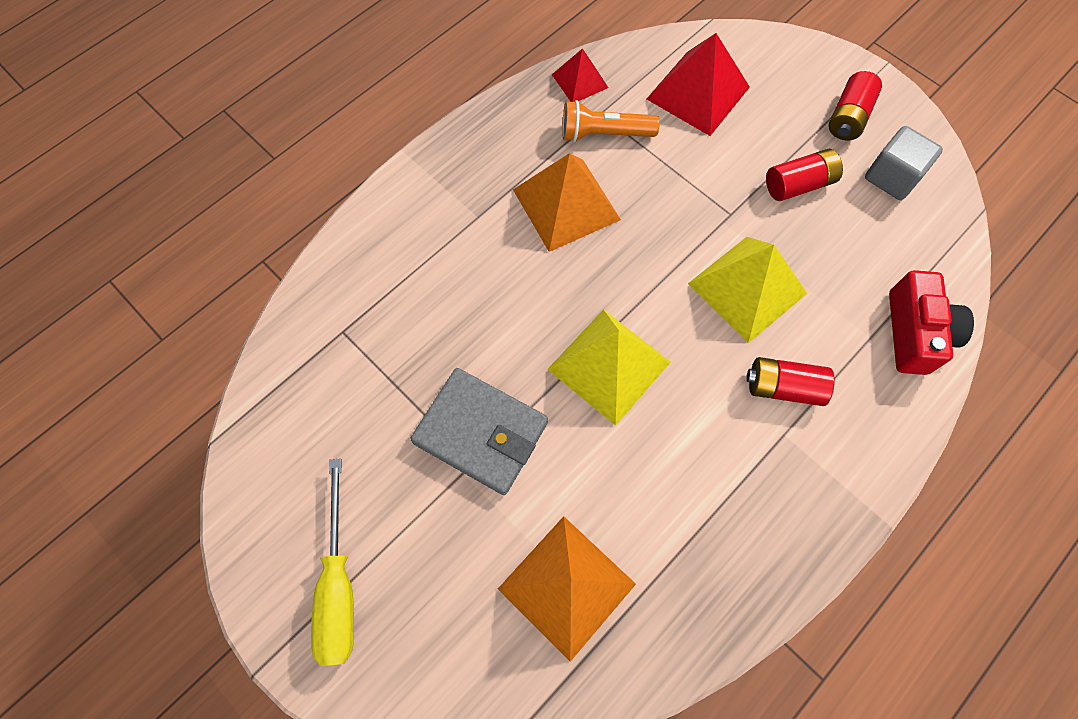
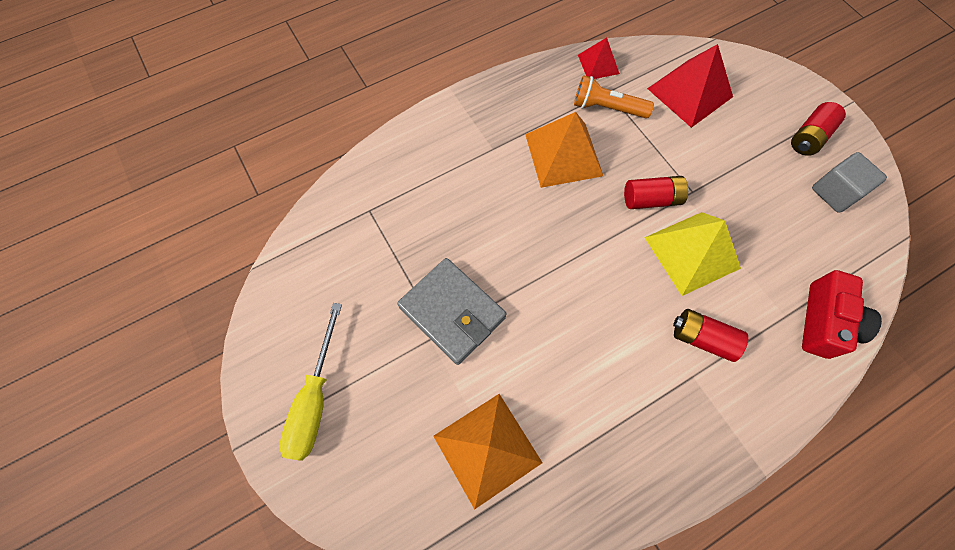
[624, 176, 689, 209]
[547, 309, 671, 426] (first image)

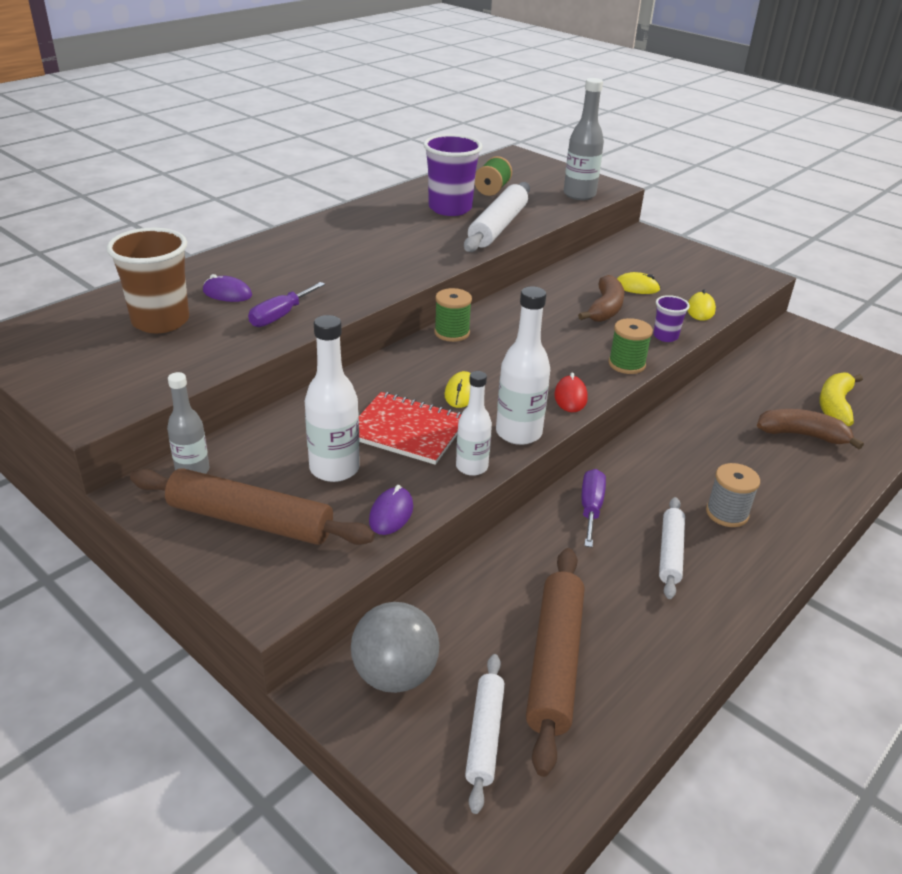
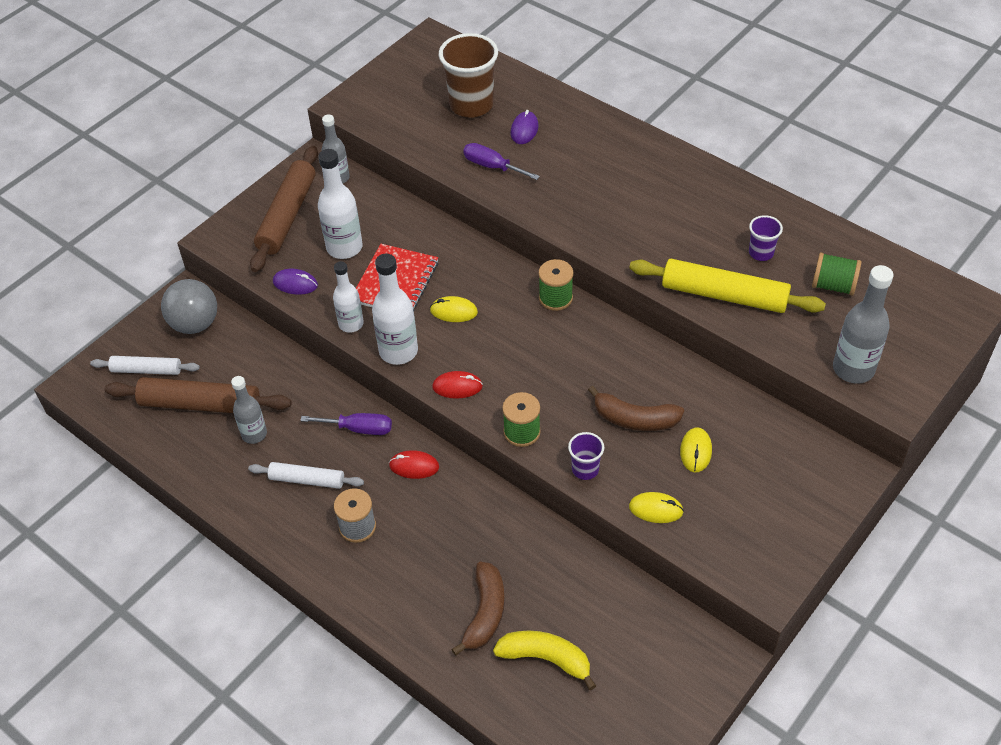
[231, 376, 267, 444]
[389, 450, 439, 479]
[629, 259, 826, 313]
[749, 215, 783, 261]

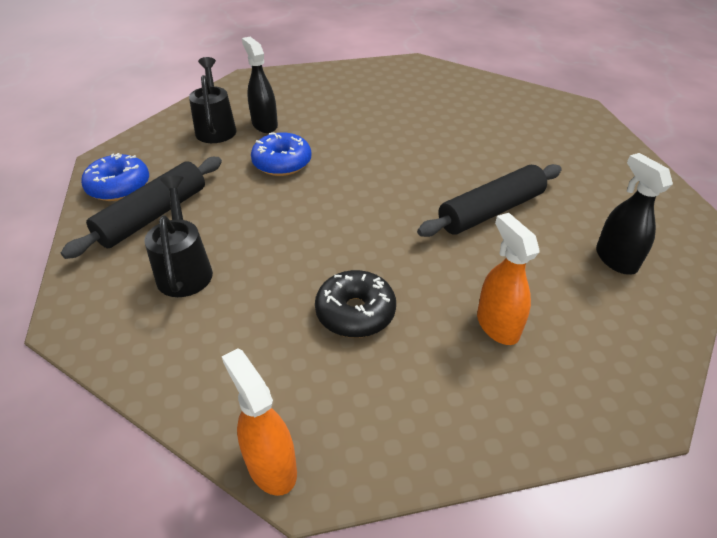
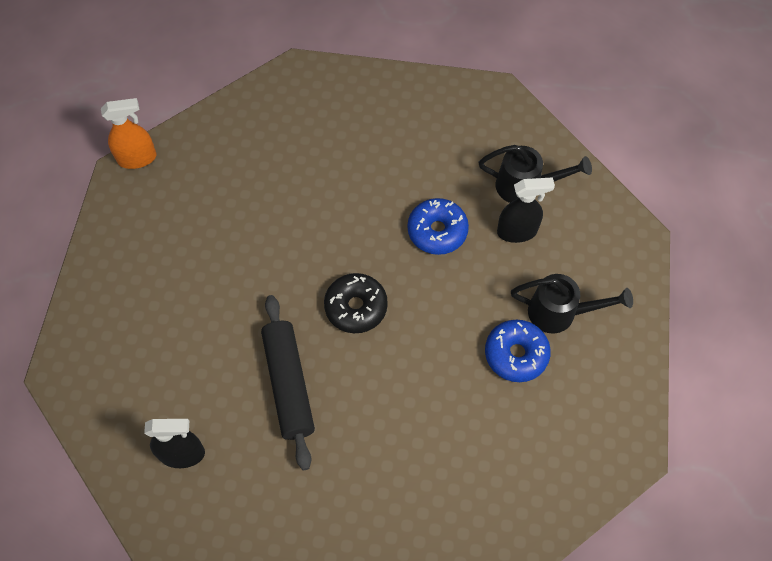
[324, 273, 388, 333]
[485, 320, 551, 382]
[511, 274, 633, 333]
[61, 157, 222, 259] (first image)
[477, 213, 540, 345] (first image)

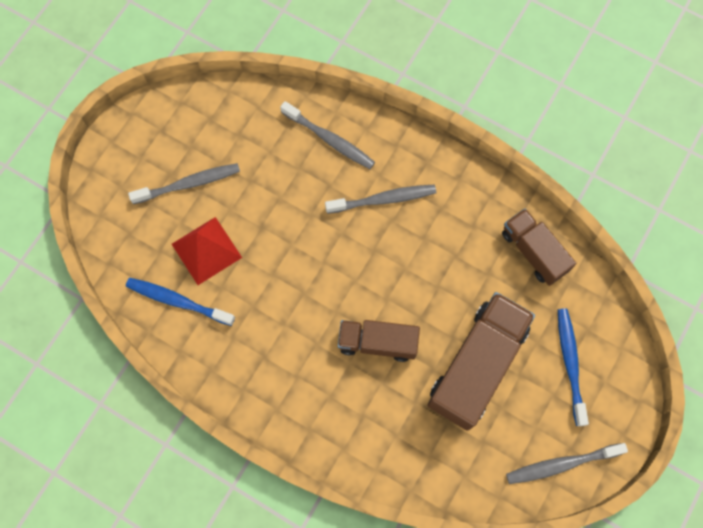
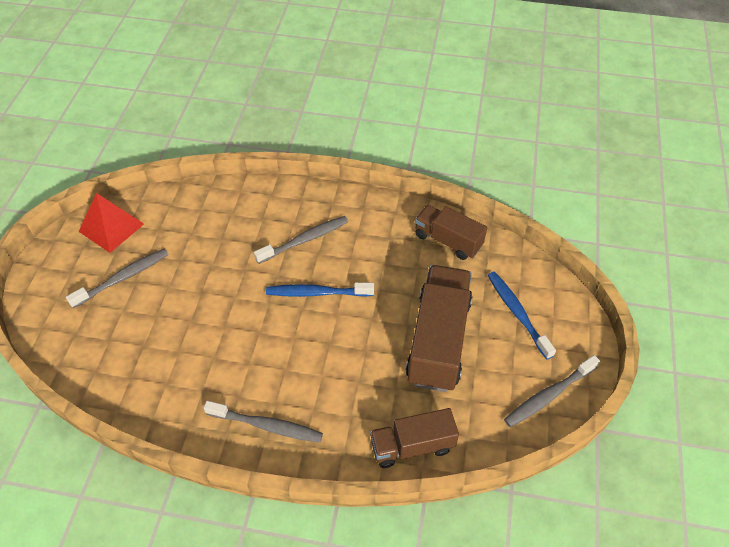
[78, 193, 144, 253]
[204, 401, 323, 443]
[266, 282, 374, 297]
[370, 408, 459, 468]

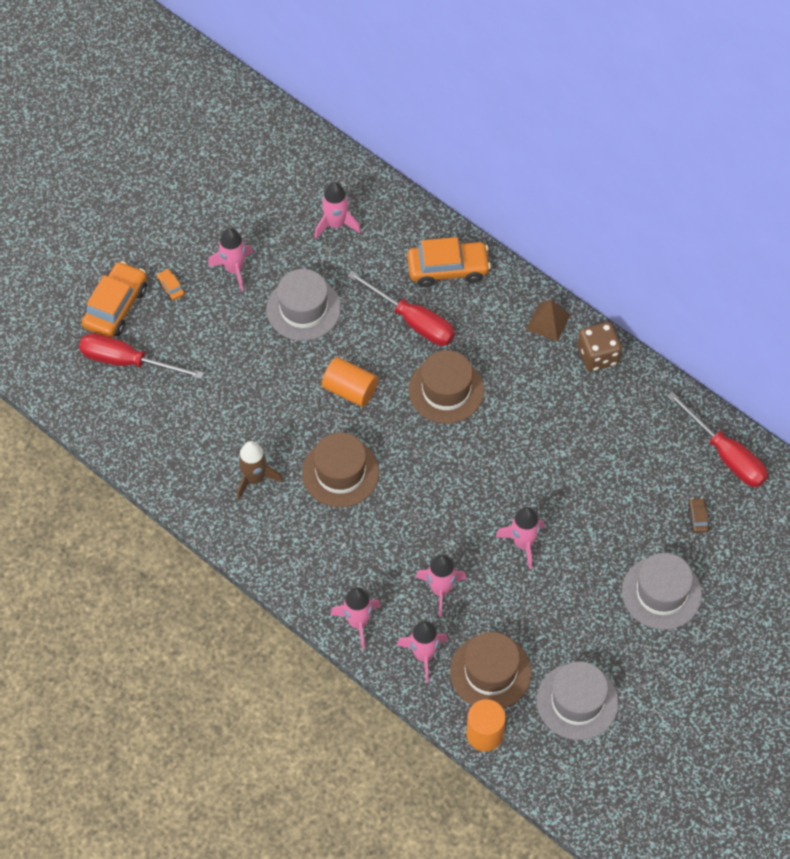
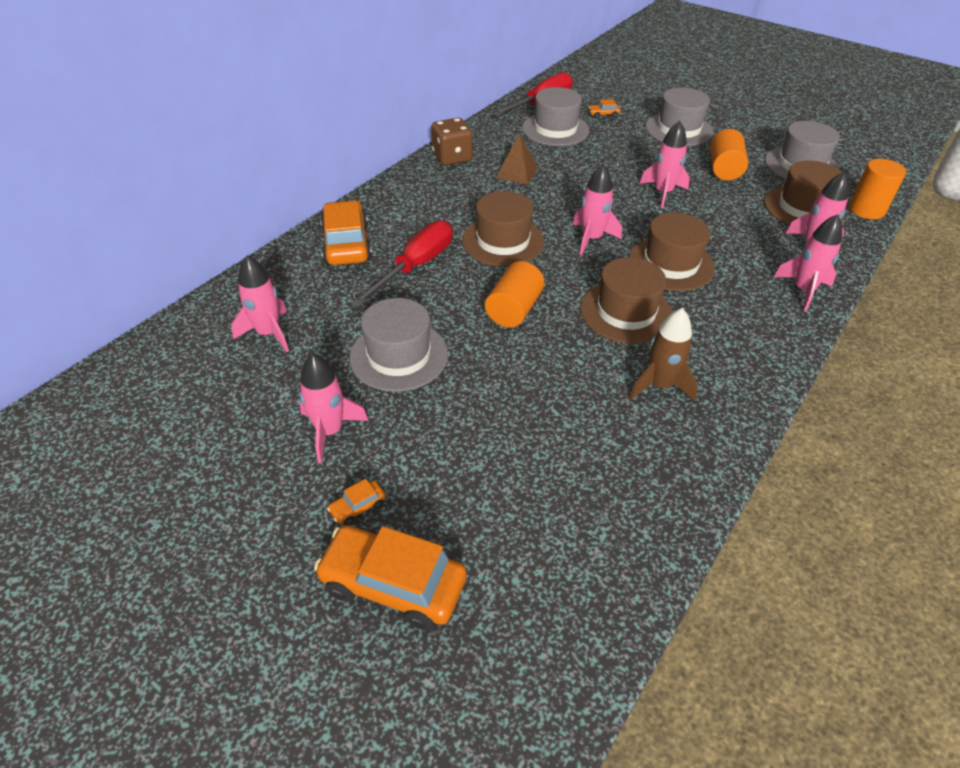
[496, 133, 538, 184]
[522, 87, 589, 146]
[573, 164, 622, 255]
[588, 99, 621, 118]
[629, 213, 715, 291]
[710, 129, 748, 181]
[79, 333, 204, 379] (first image)

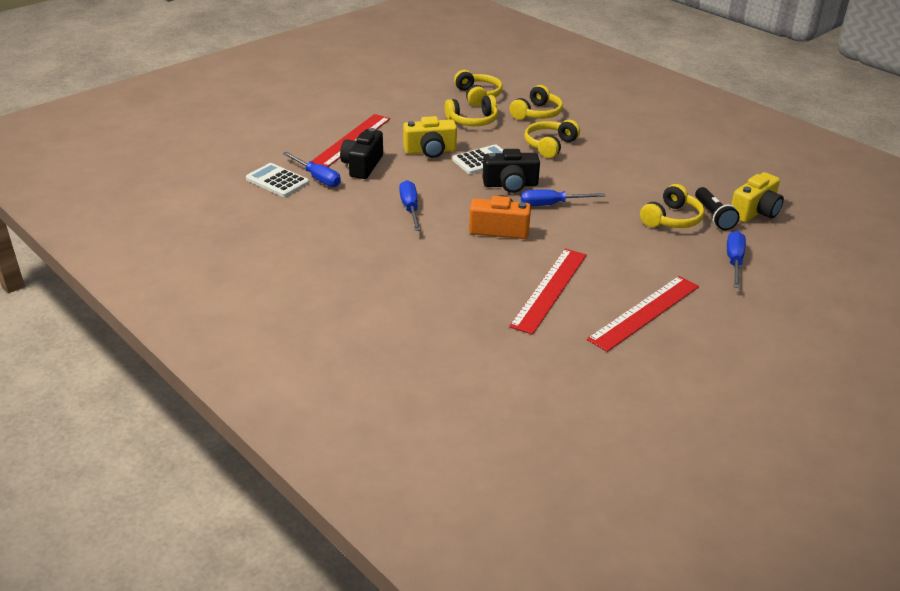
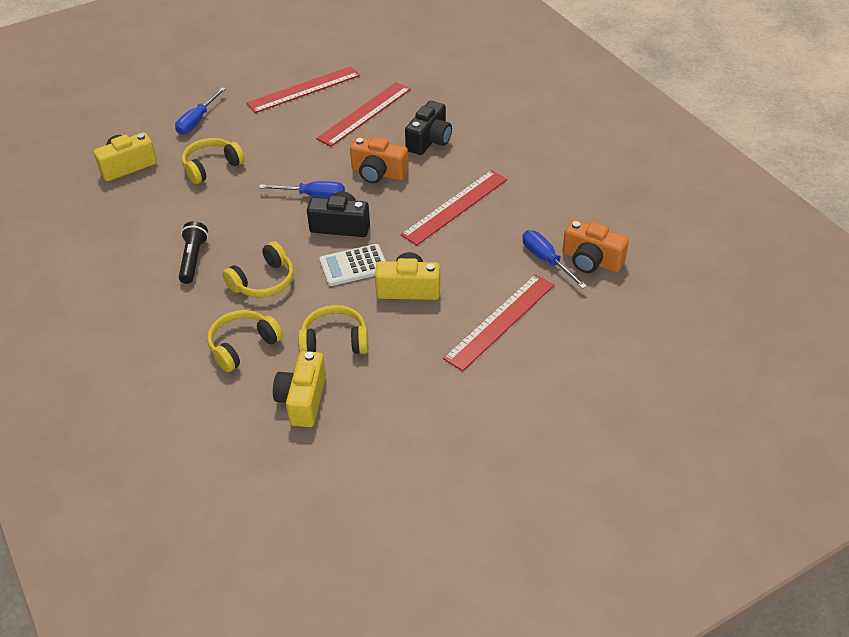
[179, 221, 208, 284]
[273, 351, 326, 427]
[401, 170, 507, 245]
[405, 101, 452, 155]
[563, 219, 629, 273]

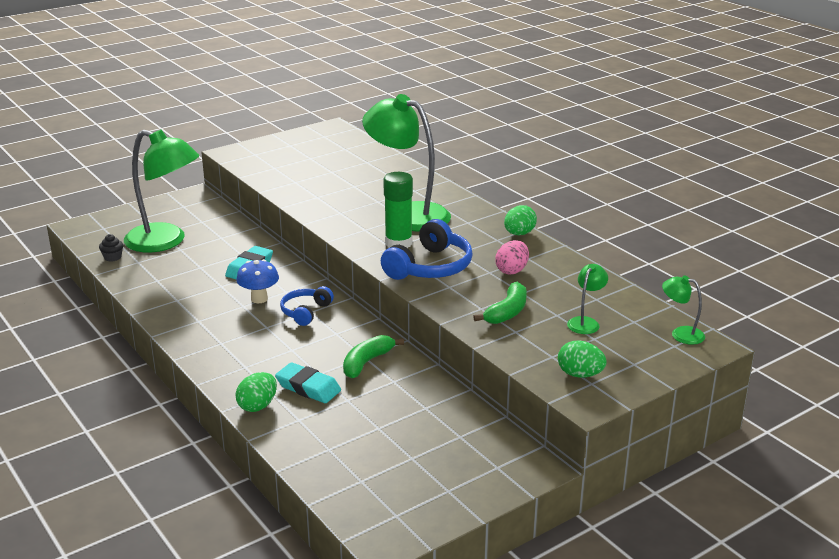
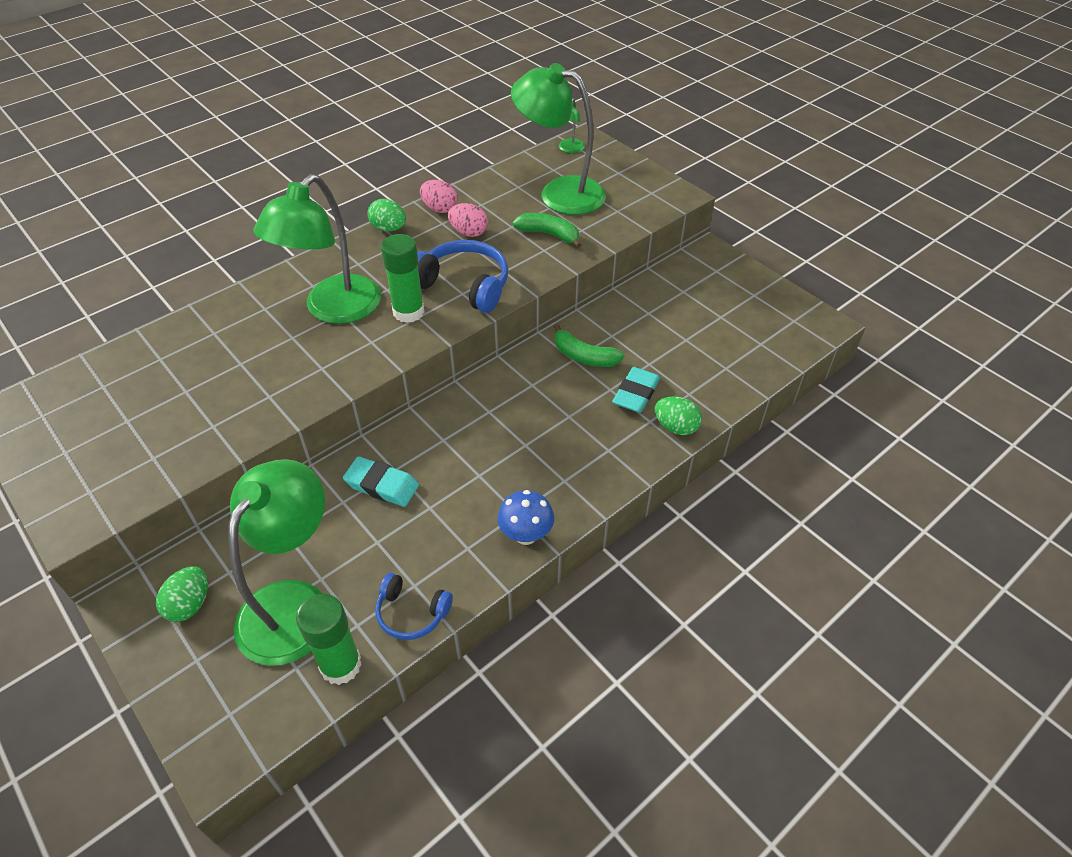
[156, 566, 208, 622]
[296, 594, 362, 685]
[375, 573, 453, 640]
[420, 180, 458, 213]
[498, 490, 554, 545]
[511, 63, 606, 215]

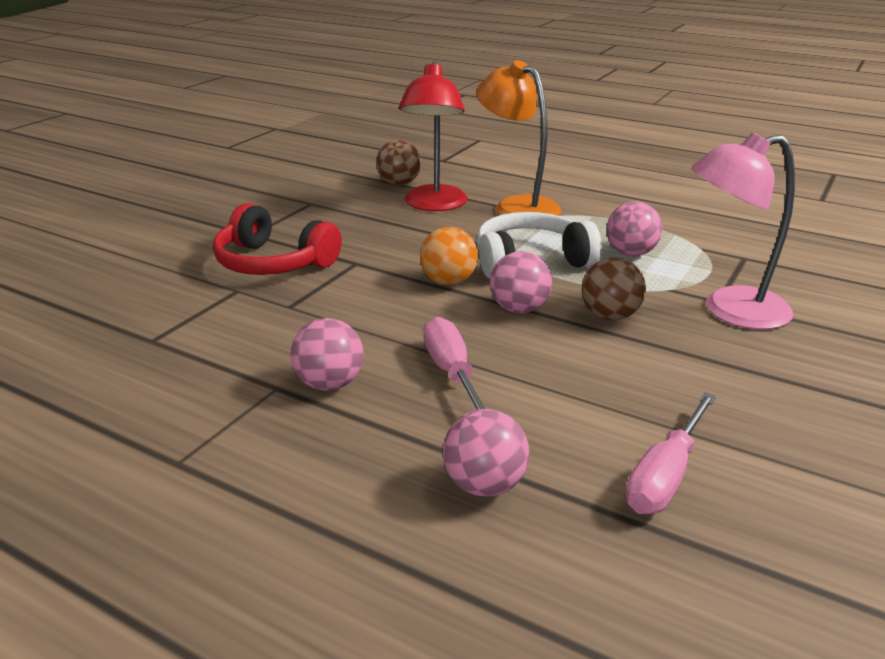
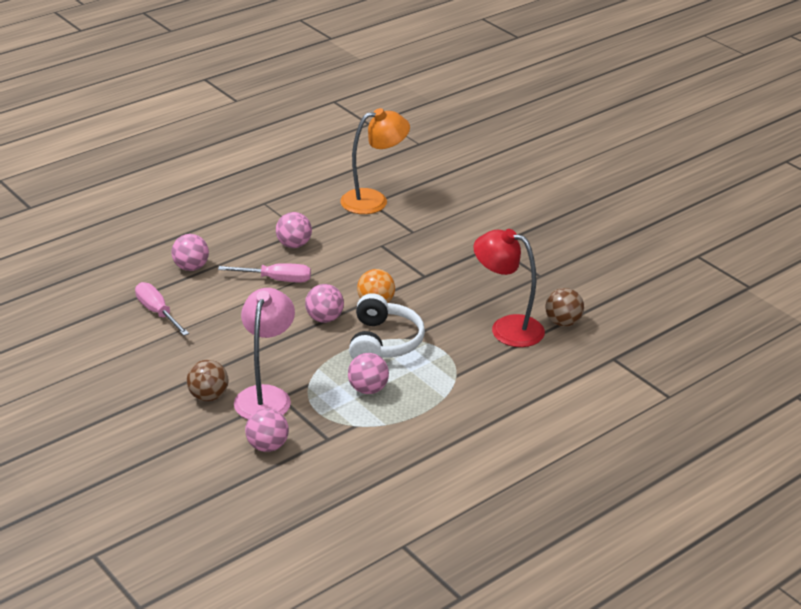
[187, 360, 229, 401]
[245, 408, 289, 452]
[340, 108, 410, 214]
[213, 203, 342, 275] (first image)

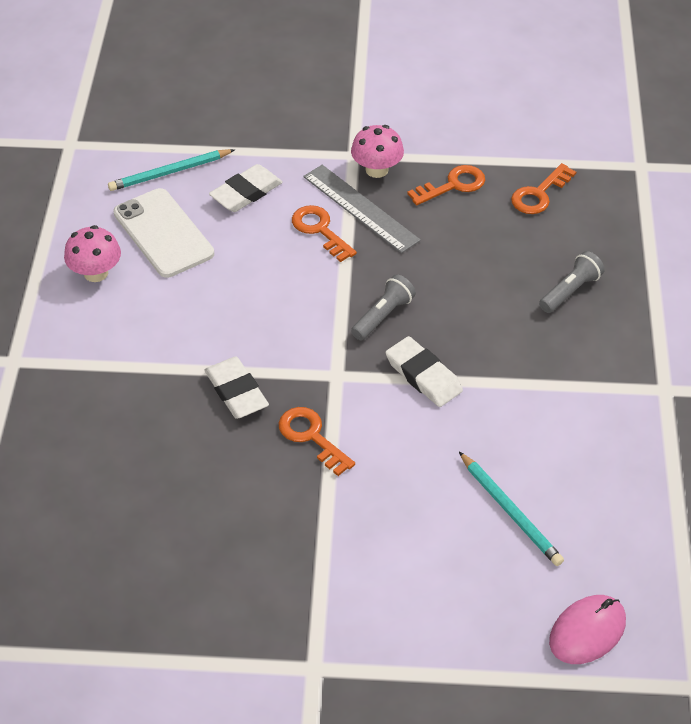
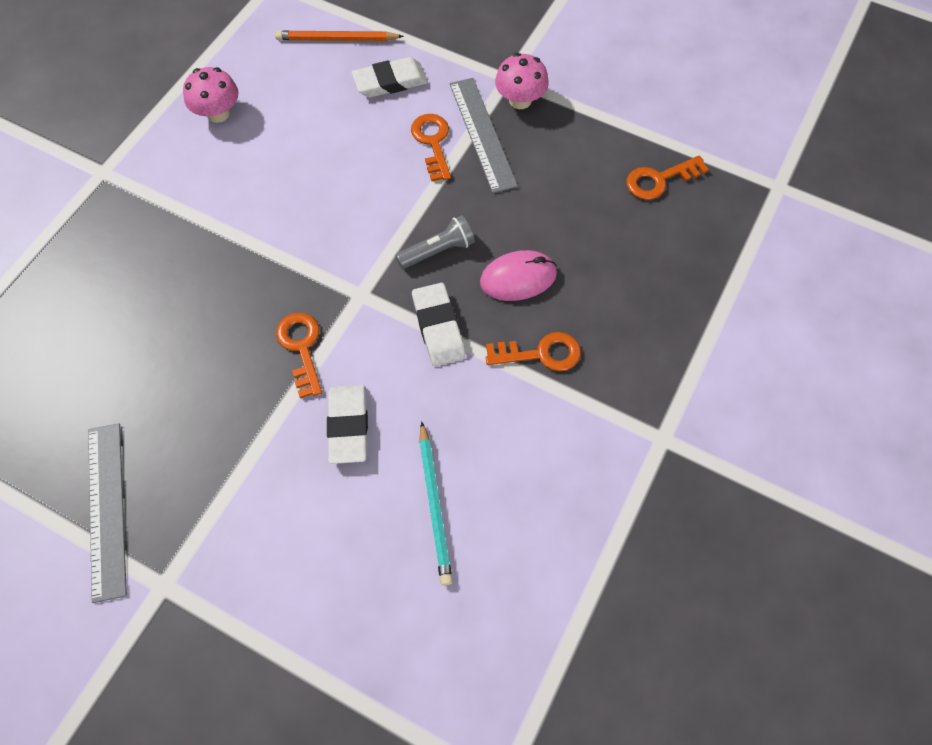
[88, 423, 127, 603]
[275, 31, 404, 41]
[327, 385, 368, 464]
[480, 250, 557, 301]
[486, 332, 581, 371]
[113, 188, 214, 278] (first image)
[539, 251, 605, 313] (first image)

